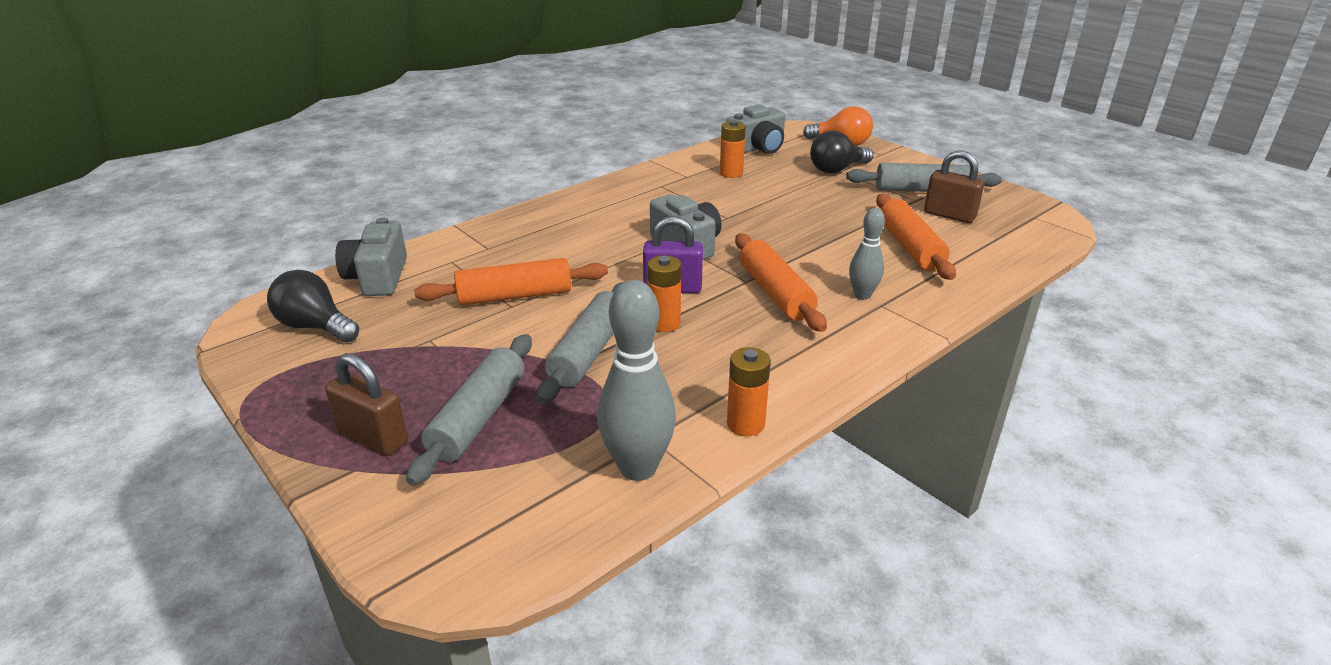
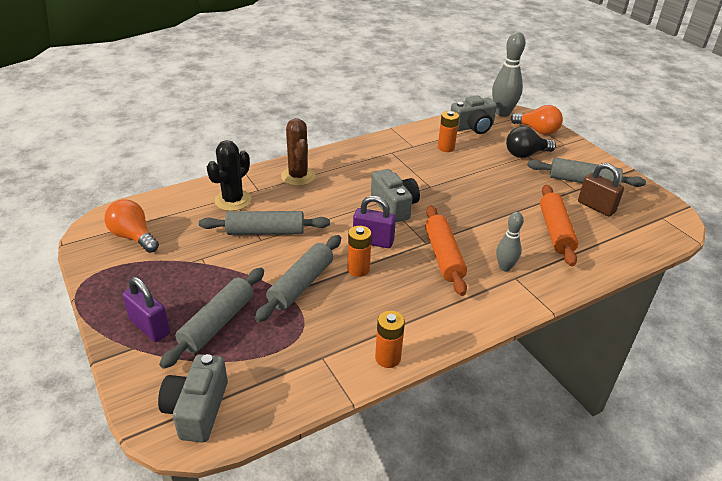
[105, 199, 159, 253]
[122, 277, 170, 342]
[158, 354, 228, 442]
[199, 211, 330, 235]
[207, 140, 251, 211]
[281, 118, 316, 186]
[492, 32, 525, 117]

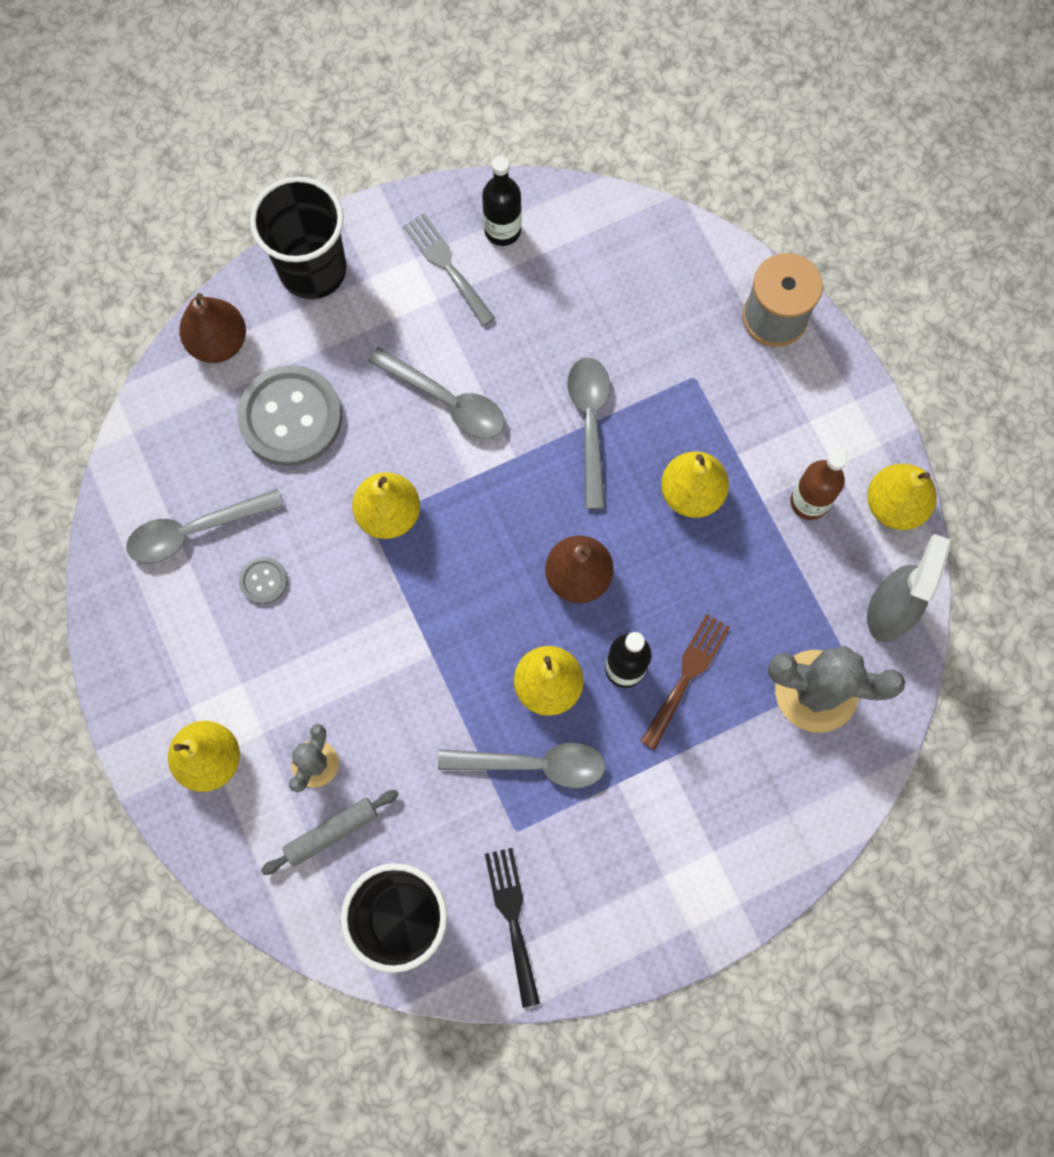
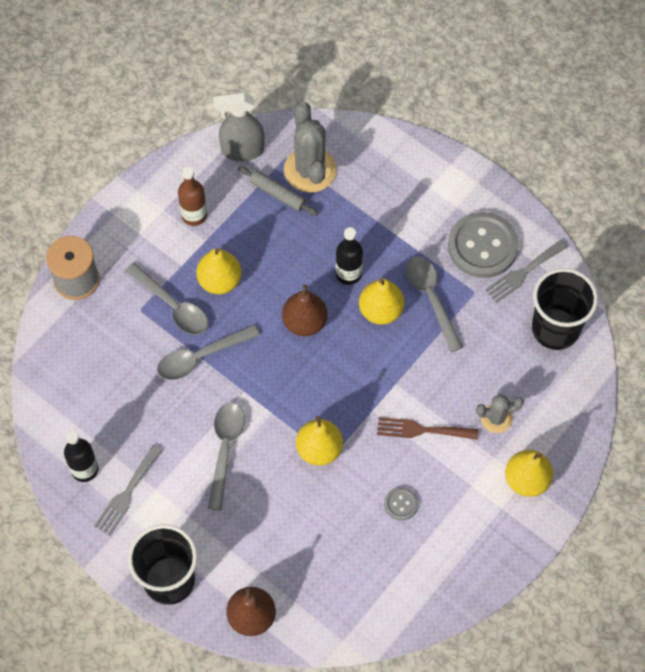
[125, 262, 208, 335]
[238, 166, 318, 216]
[377, 417, 478, 440]
[448, 212, 519, 278]
[485, 240, 568, 303]
[867, 464, 937, 530] (first image)

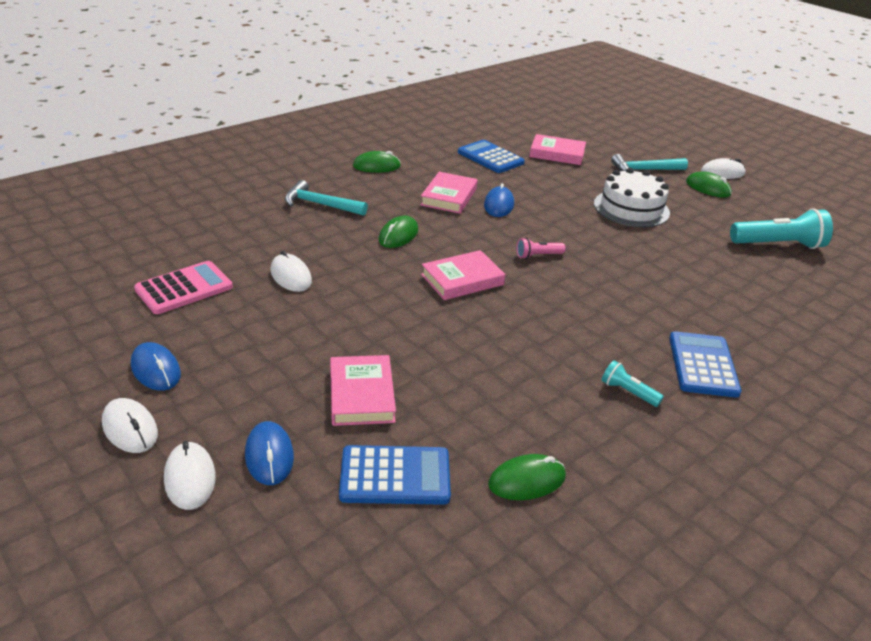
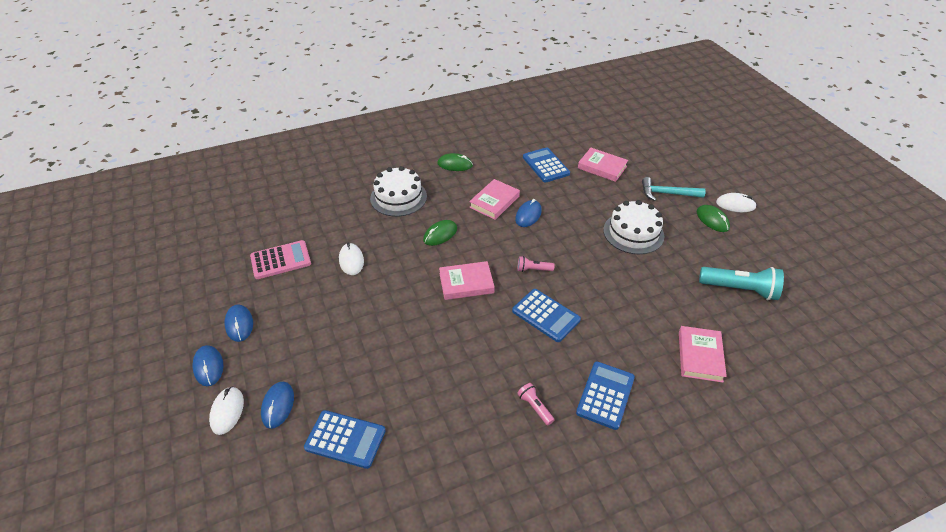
[193, 345, 223, 386]
[370, 166, 427, 217]
[512, 289, 581, 342]
[517, 383, 555, 425]
[679, 326, 727, 383]
[488, 454, 566, 500] (first image)

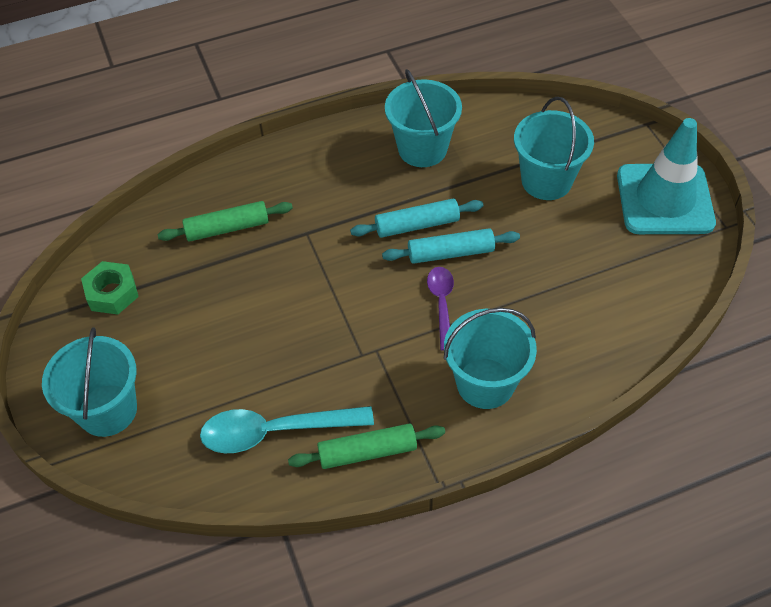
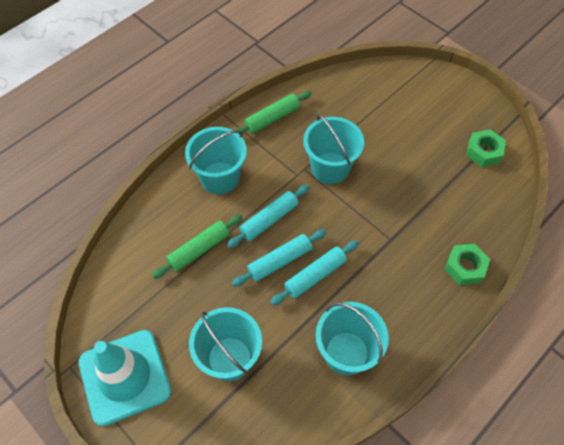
[152, 214, 243, 279]
[227, 185, 309, 248]
[303, 113, 364, 184]
[444, 244, 490, 285]
[200, 406, 374, 453] (first image)

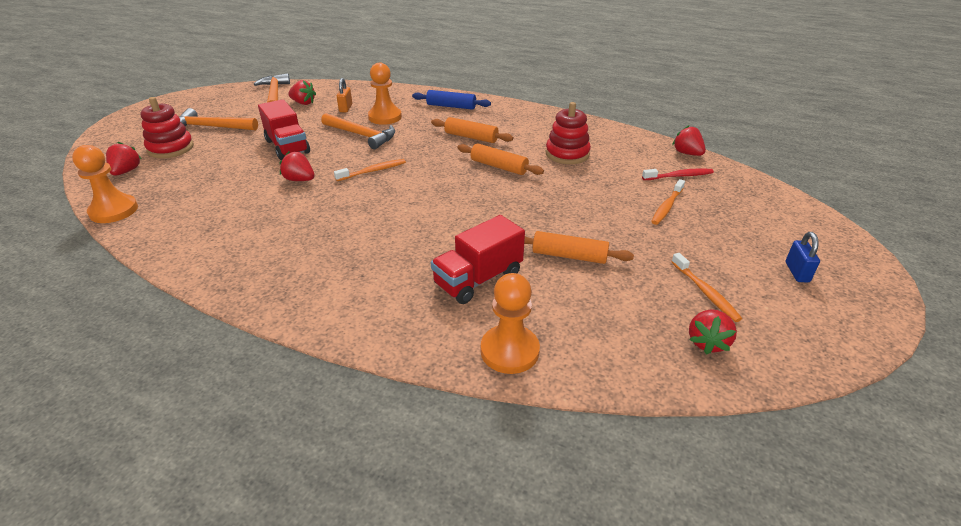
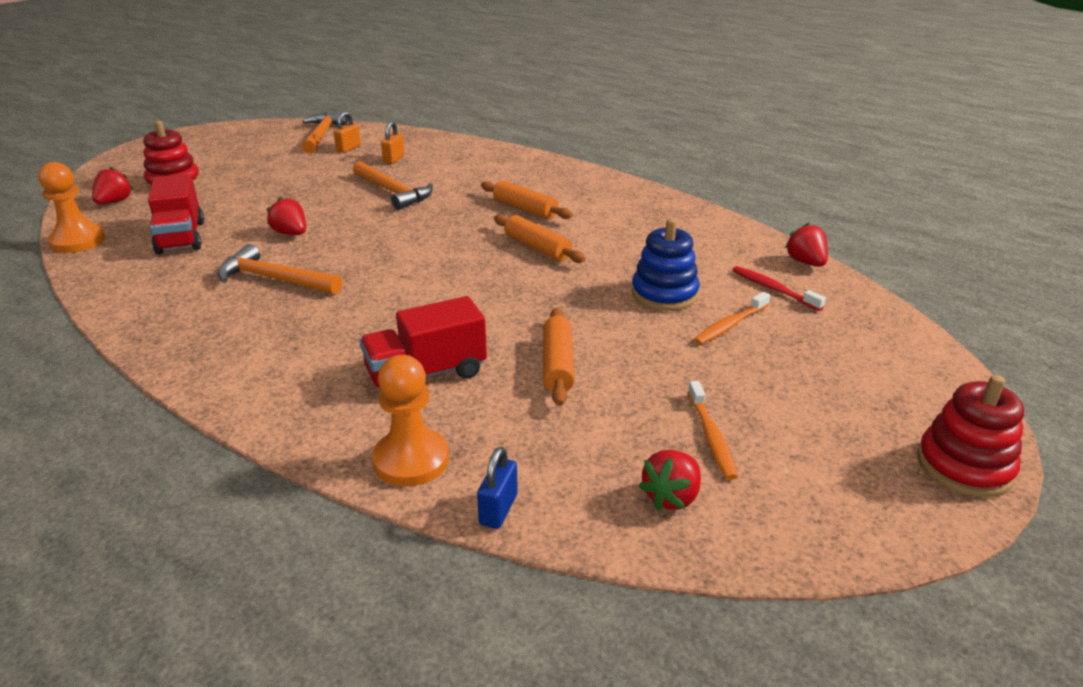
[148, 174, 204, 254]
[218, 244, 342, 294]
[333, 112, 361, 153]
[477, 447, 518, 529]
[543, 308, 575, 406]
[631, 219, 700, 311]
[732, 266, 826, 311]
[917, 375, 1024, 497]
[334, 159, 406, 181] (first image)
[368, 63, 402, 125] (first image)
[412, 90, 491, 110] (first image)

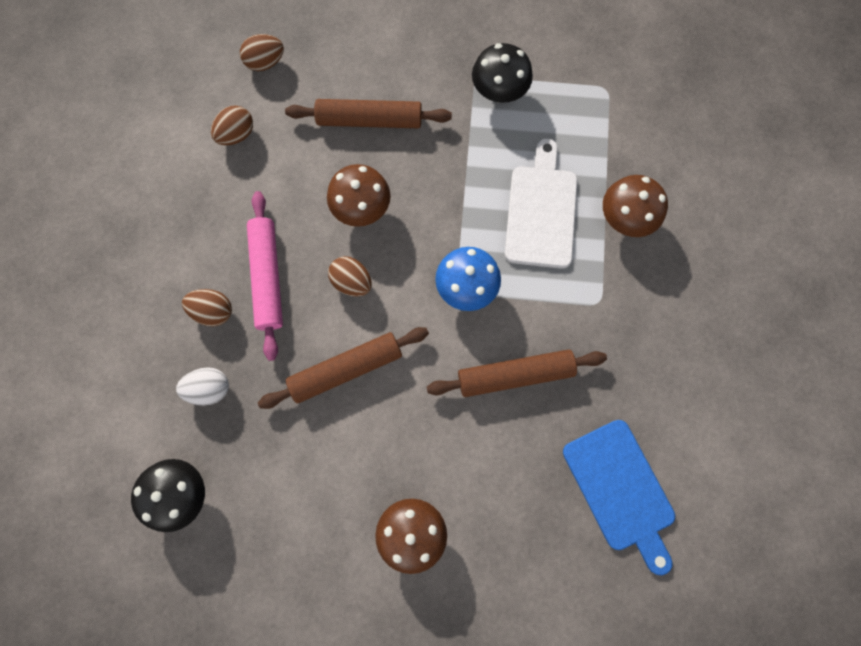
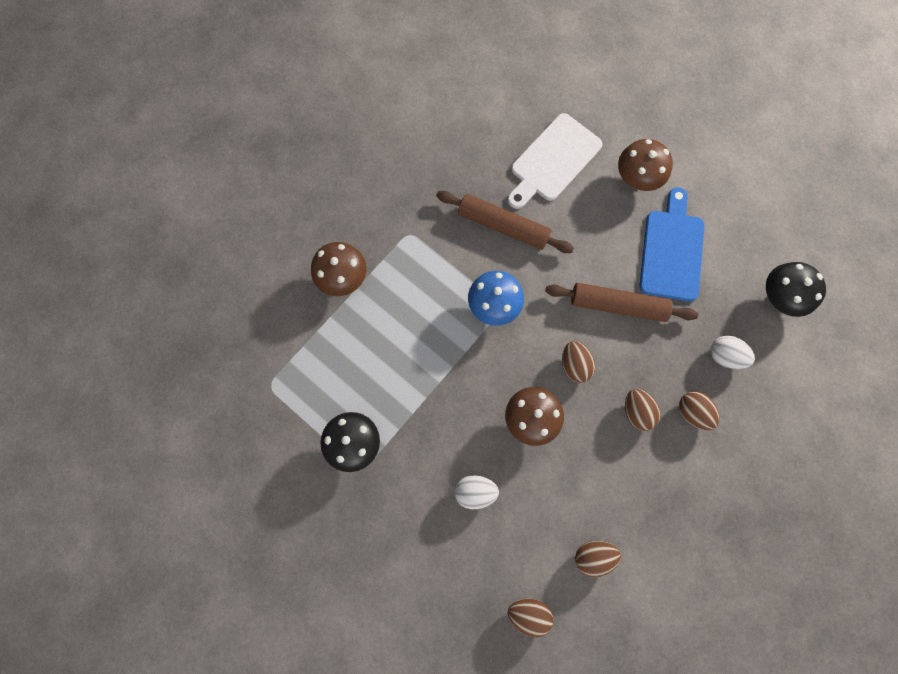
[454, 475, 499, 509]
[508, 113, 603, 209]
[625, 389, 661, 431]
[639, 187, 705, 302]

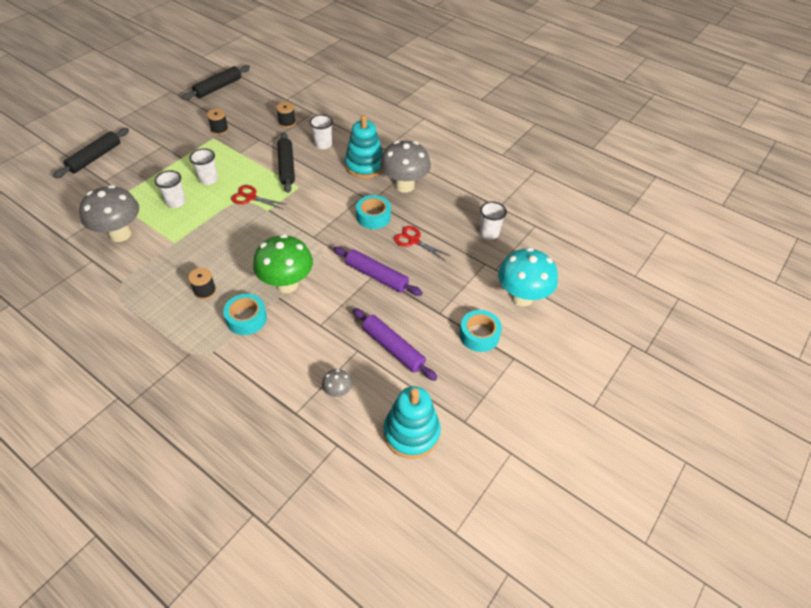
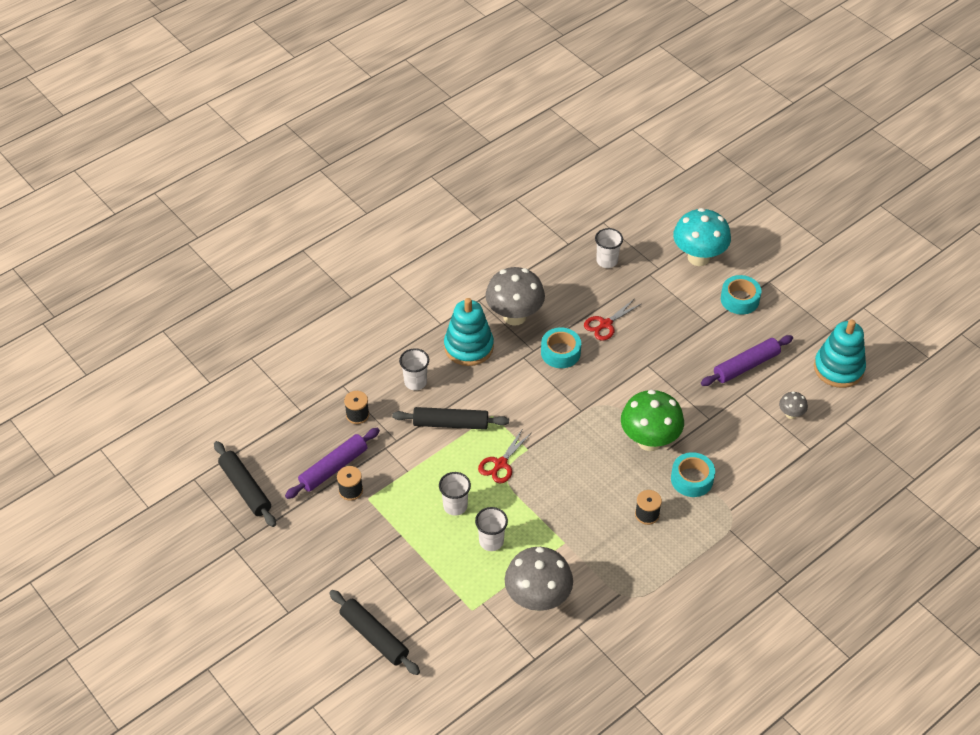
[285, 428, 380, 499]

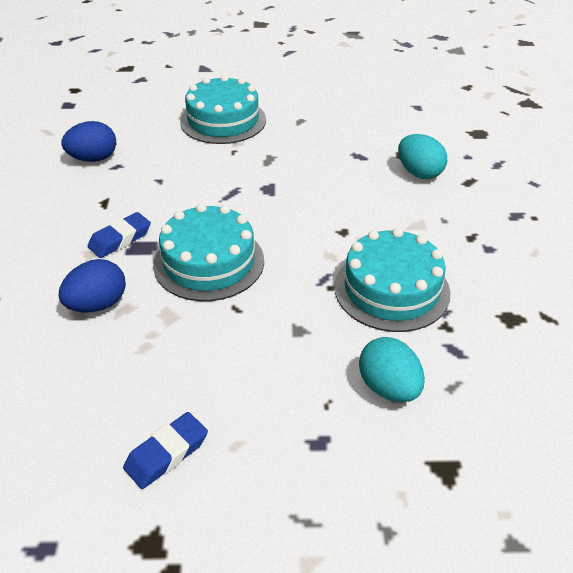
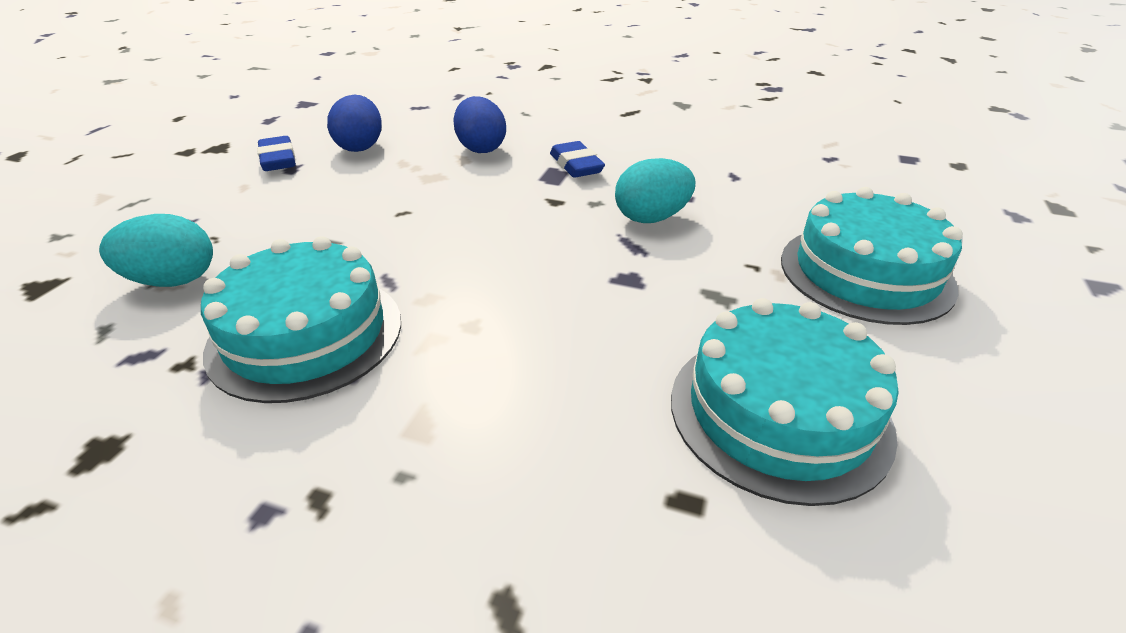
[327, 95, 382, 152]
[615, 158, 695, 223]
[671, 298, 899, 506]

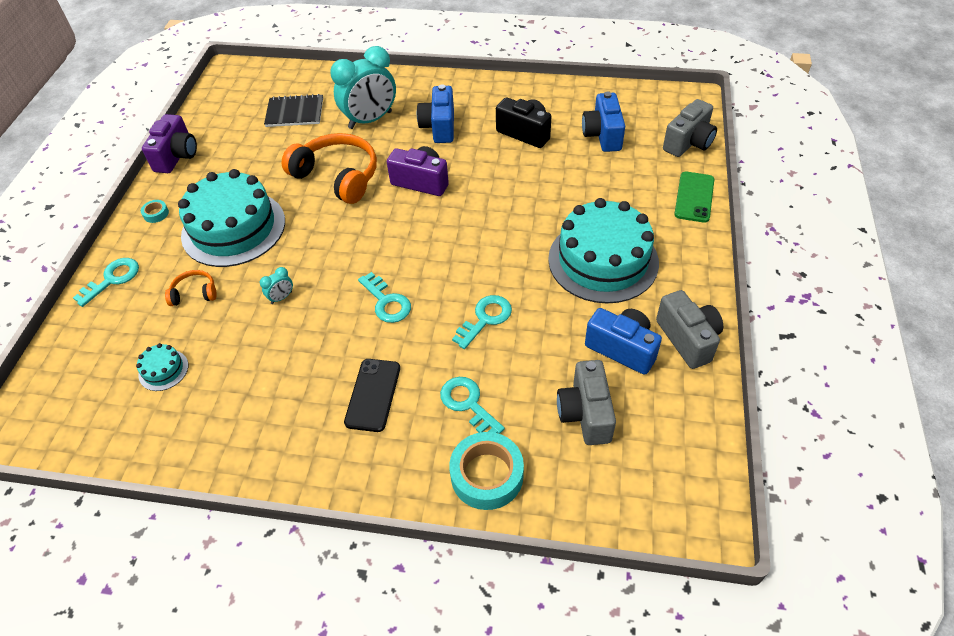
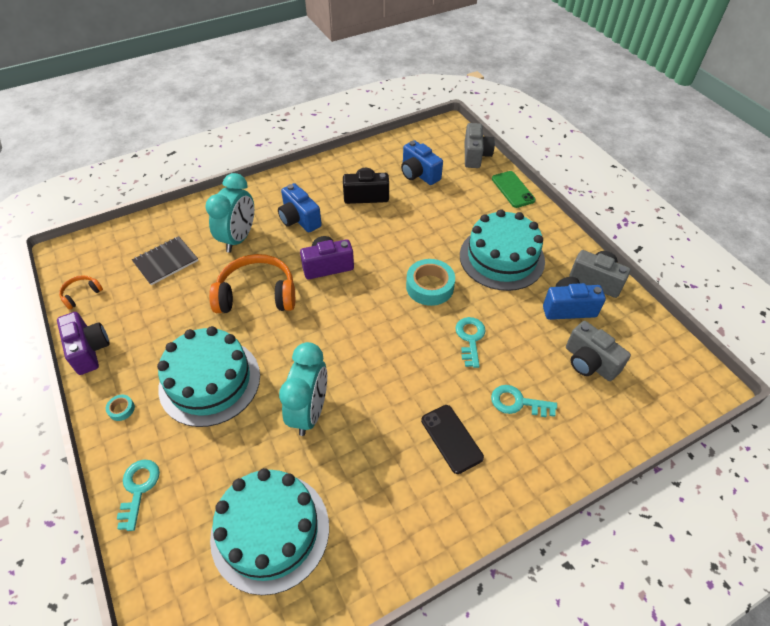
[59, 275, 103, 310]
[210, 468, 329, 595]
[279, 342, 327, 436]
[406, 259, 455, 306]
[358, 272, 411, 323] (first image)

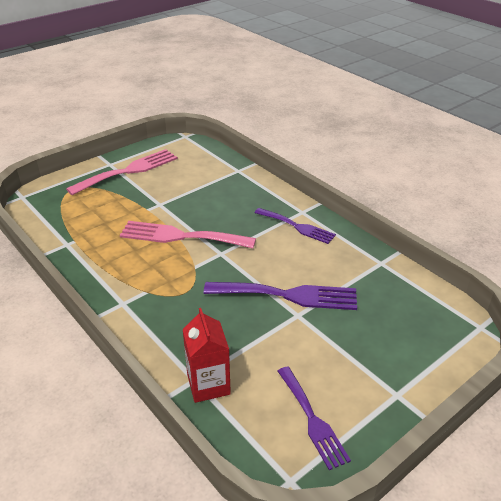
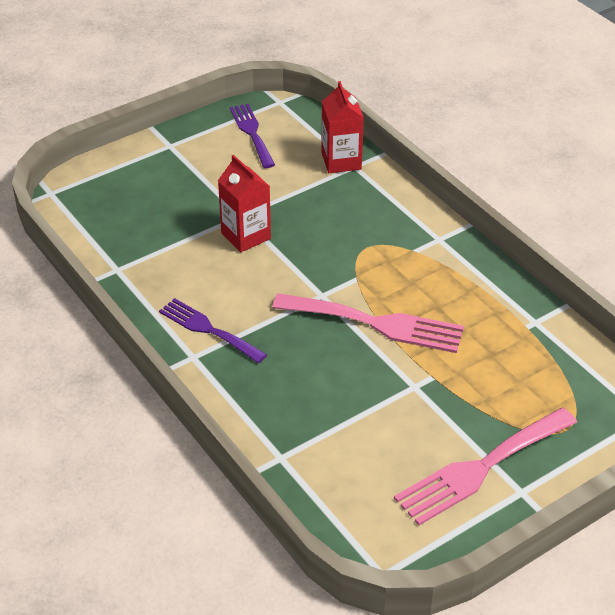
[218, 155, 271, 252]

